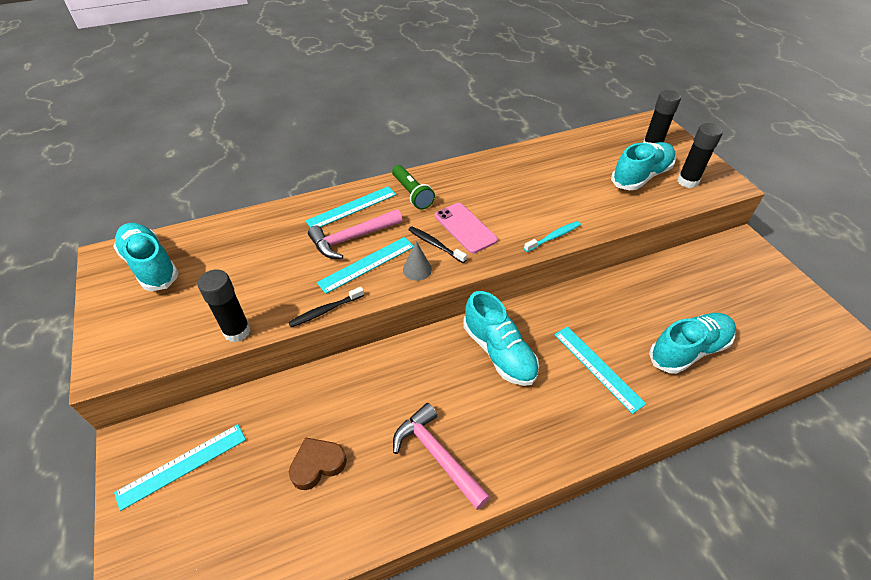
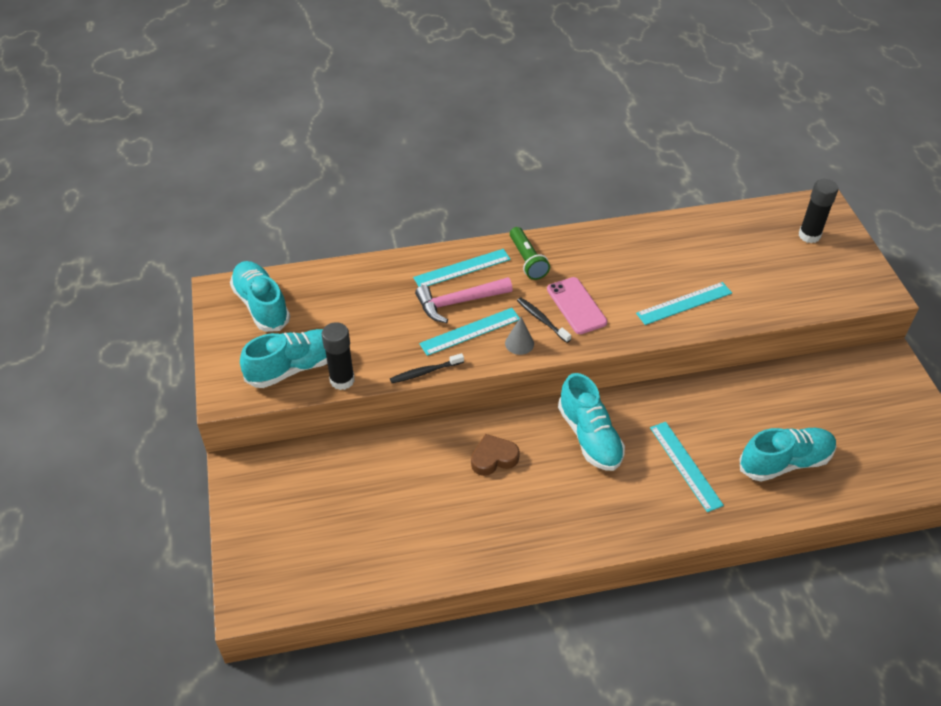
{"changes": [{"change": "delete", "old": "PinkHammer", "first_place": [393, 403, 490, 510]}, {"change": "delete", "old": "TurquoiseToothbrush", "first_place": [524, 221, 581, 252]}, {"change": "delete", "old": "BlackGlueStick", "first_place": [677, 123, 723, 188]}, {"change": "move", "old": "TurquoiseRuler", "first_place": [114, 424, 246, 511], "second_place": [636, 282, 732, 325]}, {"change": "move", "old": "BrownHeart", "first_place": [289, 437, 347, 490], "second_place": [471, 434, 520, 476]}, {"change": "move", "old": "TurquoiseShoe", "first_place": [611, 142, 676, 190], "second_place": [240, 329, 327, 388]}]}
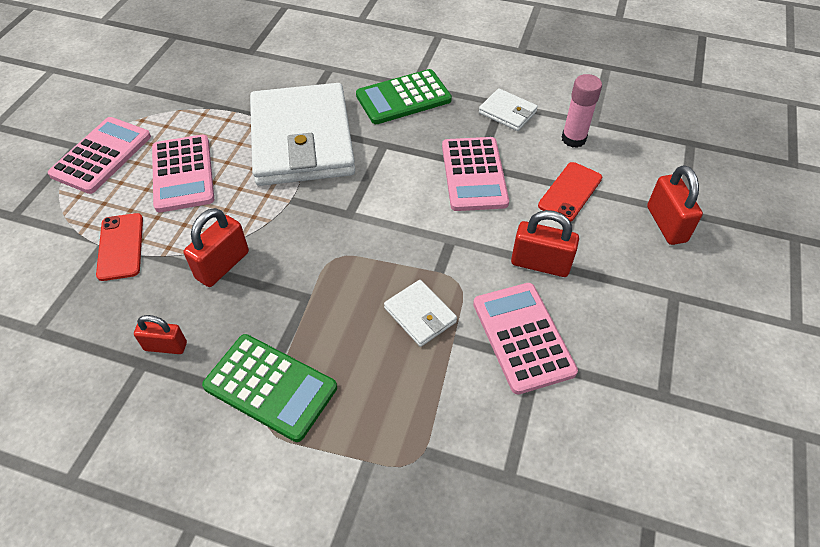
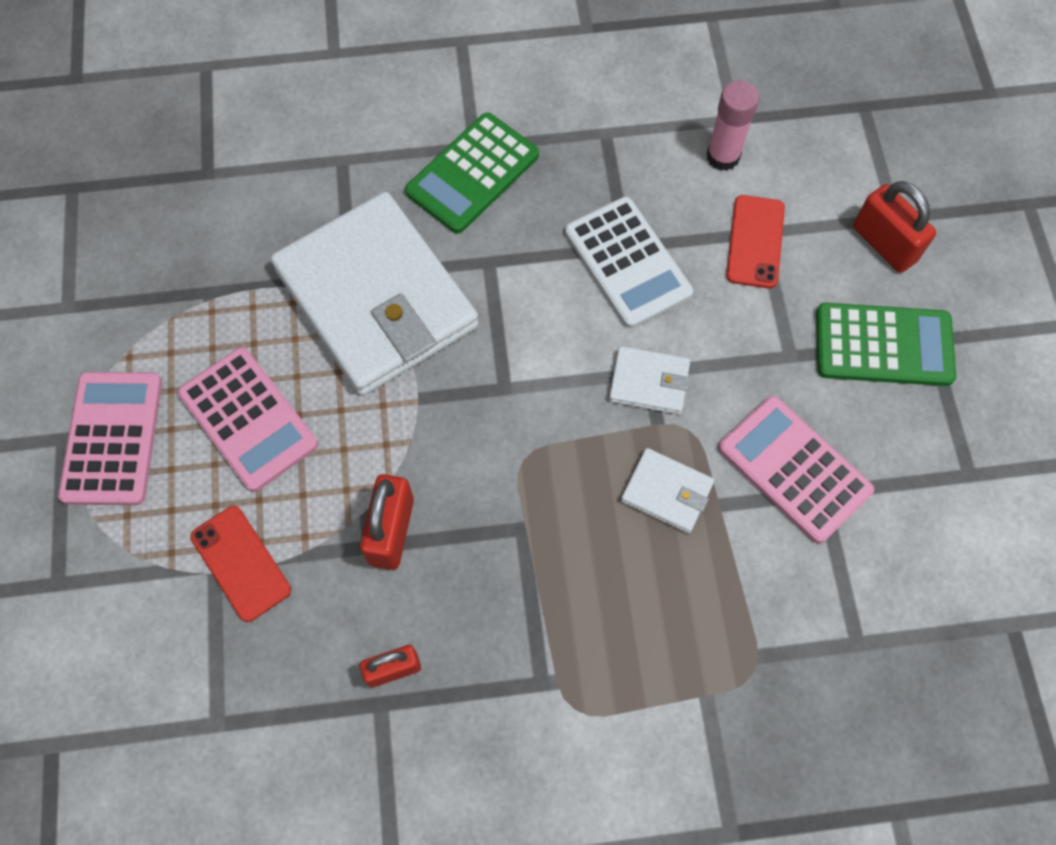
{"changes": [{"change": "delete", "old": "RedPadlock", "first_place": [511, 210, 579, 277]}, {"change": "move", "old": "GreenCalculator", "first_place": [202, 334, 337, 442], "second_place": [816, 303, 956, 386]}, {"change": "move", "old": "WhiteWallet", "first_place": [479, 88, 538, 131], "second_place": [609, 346, 690, 415]}, {"change": "recolor", "old": "PinkCalculator", "new": "WhiteCalculator", "first_place": [442, 137, 509, 211], "second_place": [565, 197, 693, 328]}]}
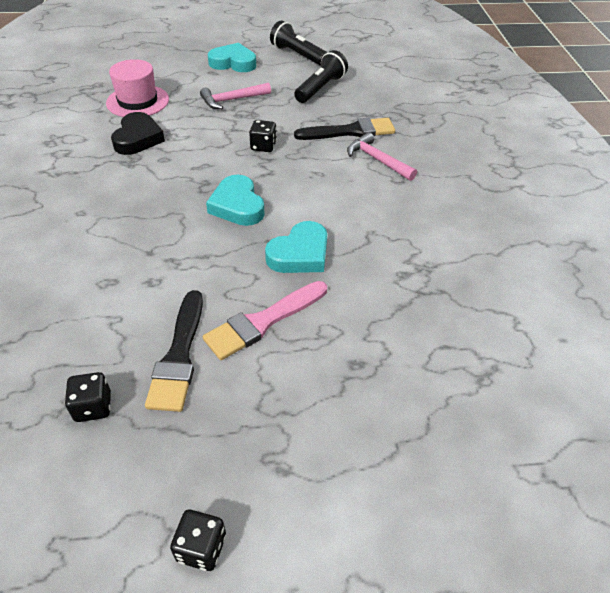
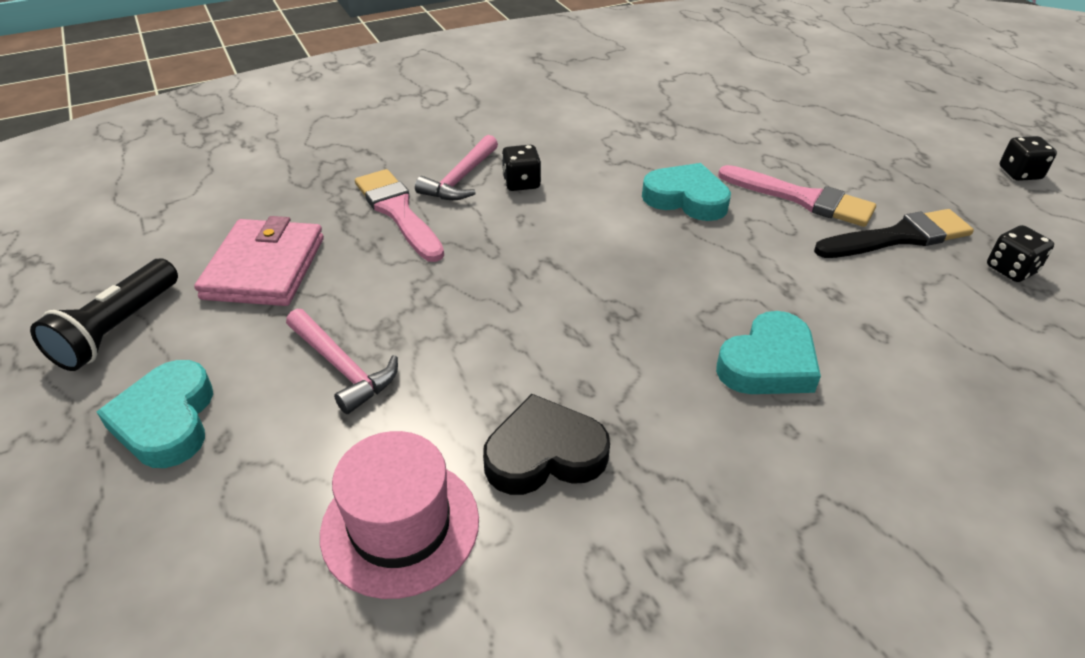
{"changes": [{"change": "move", "old": "TurquoiseHeart", "first_place": [206, 174, 265, 226], "second_place": [716, 311, 821, 394]}, {"change": "move", "old": "BlackDice", "first_place": [249, 120, 277, 152], "second_place": [502, 145, 541, 191]}, {"change": "replace", "old": "BlackFlashlight", "new": "PinkWallet", "first_place": [294, 50, 348, 103], "second_place": [194, 216, 324, 306]}, {"change": "recolor", "old": "BlackBrush", "new": "PinkBrush", "first_place": [294, 118, 395, 140], "second_place": [355, 169, 444, 262]}]}
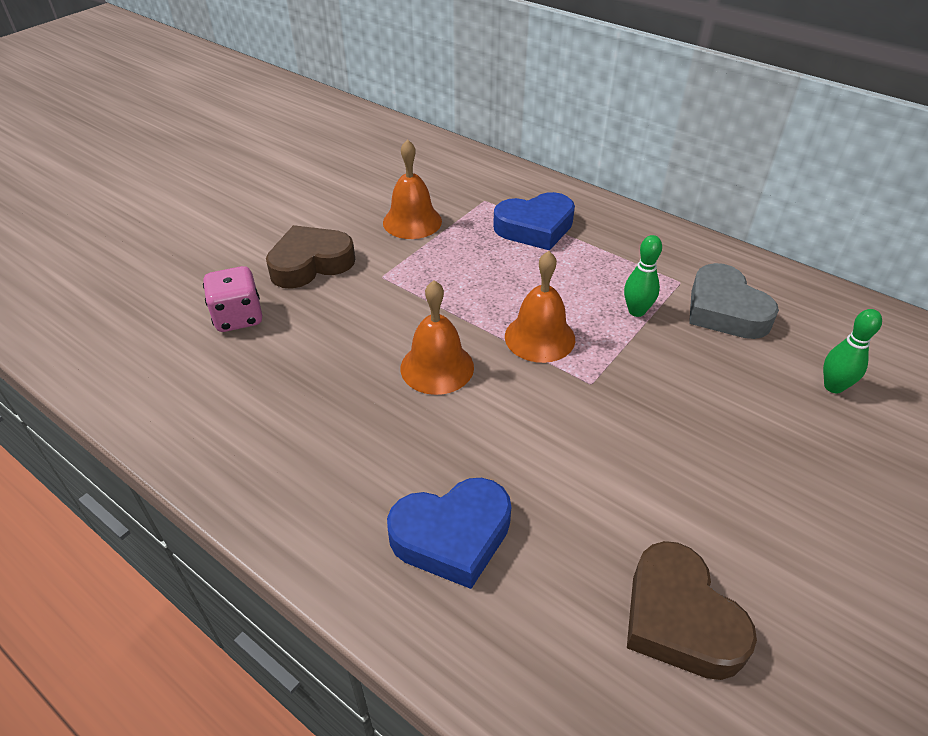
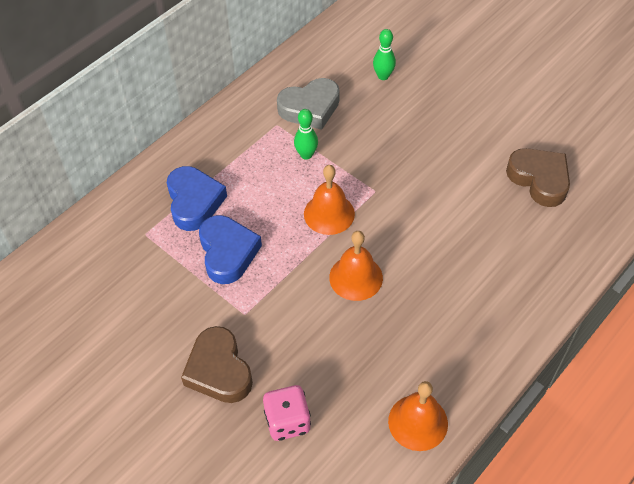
{"changes": [{"change": "move", "old": "OrangeBell", "first_place": [383, 139, 442, 239], "second_place": [388, 381, 448, 451]}, {"change": "move", "old": "BlueHeart", "first_place": [387, 478, 511, 589], "second_place": [199, 215, 262, 284]}, {"change": "rotate", "old": "BrownHeart", "first_place": [627, 541, 757, 680], "second_place": [506, 148, 570, 207], "degrees": -105}]}
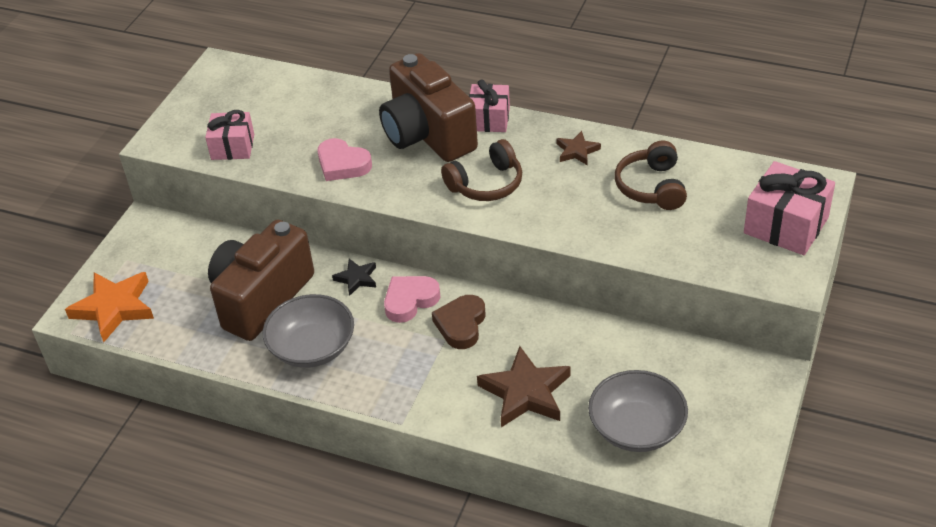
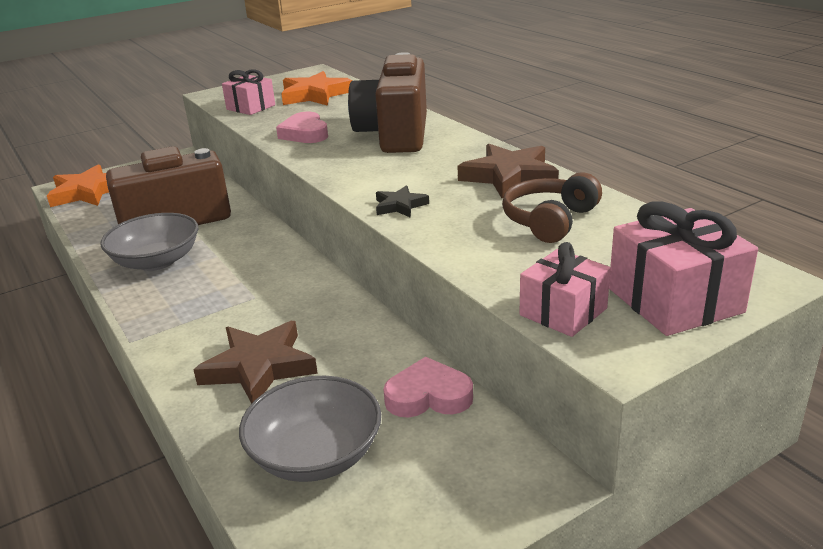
{"changes": [{"change": "delete", "old": "BrownHeart", "first_place": [432, 295, 485, 349]}, {"change": "delete", "old": "BrownHeadphones", "first_place": [441, 139, 522, 201]}, {"change": "insert", "new": "OrangeStar", "second_place": [281, 71, 352, 106]}, {"change": "move", "old": "BlackStar", "first_place": [332, 259, 376, 296], "second_place": [376, 185, 429, 218]}, {"change": "move", "old": "PinkHeart", "first_place": [384, 276, 440, 323], "second_place": [383, 357, 473, 417]}, {"change": "move", "old": "PinkGift", "first_place": [469, 80, 510, 132], "second_place": [520, 242, 611, 337]}, {"change": "resize", "old": "BrownStar", "first_place": [557, 131, 601, 166], "second_place": [458, 144, 559, 198], "factor": 1.89}]}
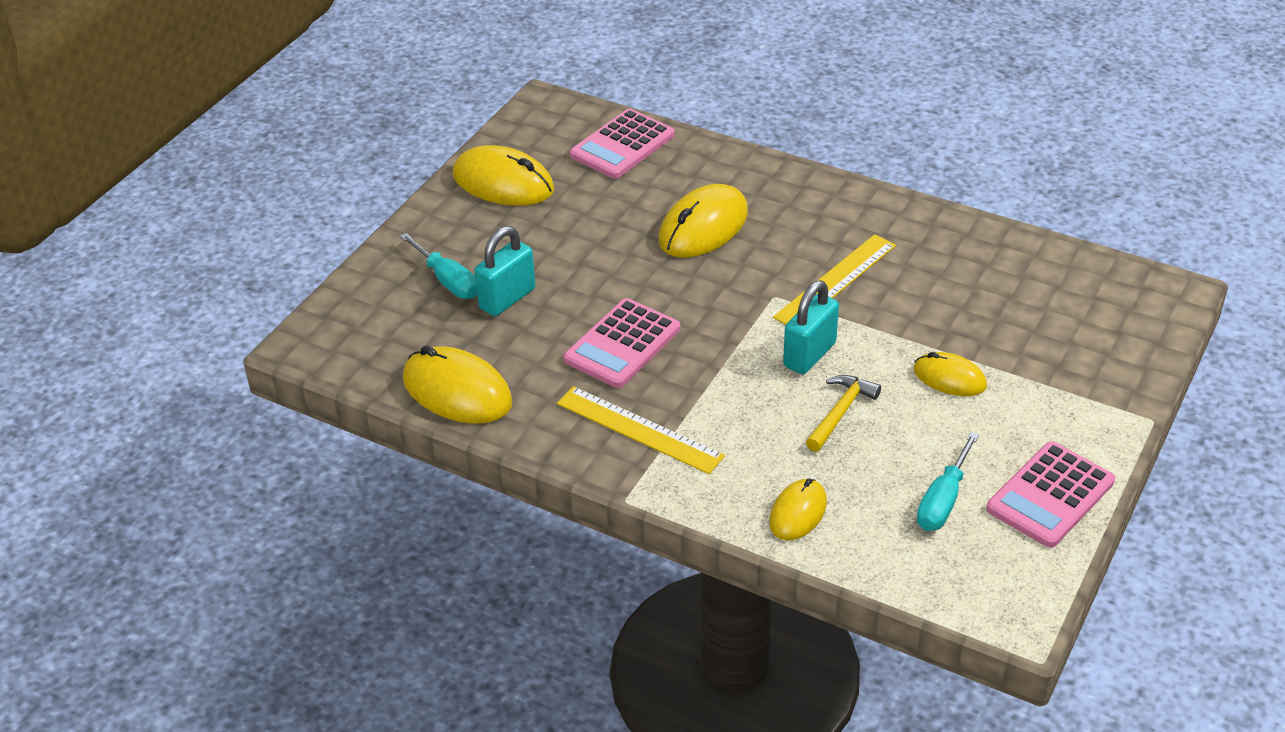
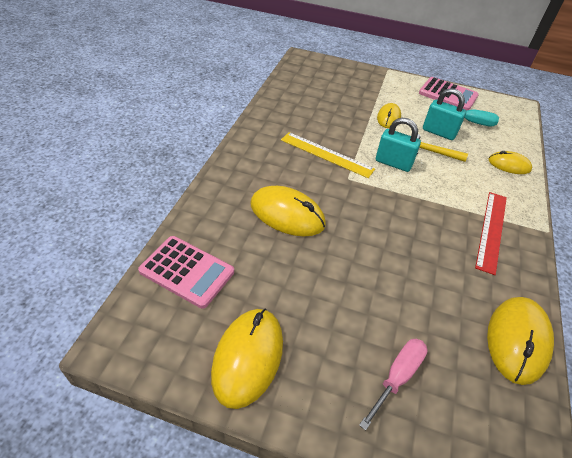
{"changes": [{"change": "delete", "old": "PinkCalculator", "first_place": [564, 298, 680, 388]}, {"change": "move", "old": "TurquoisePadlock", "first_place": [474, 226, 535, 316], "second_place": [423, 88, 466, 140]}, {"change": "recolor", "old": "TurquoiseScrewdriver", "new": "PinkScrewdriver", "first_place": [400, 233, 477, 299], "second_place": [359, 339, 427, 431]}, {"change": "recolor", "old": "YellowRuler", "new": "RedRuler", "first_place": [557, 386, 725, 474], "second_place": [475, 192, 507, 275]}]}
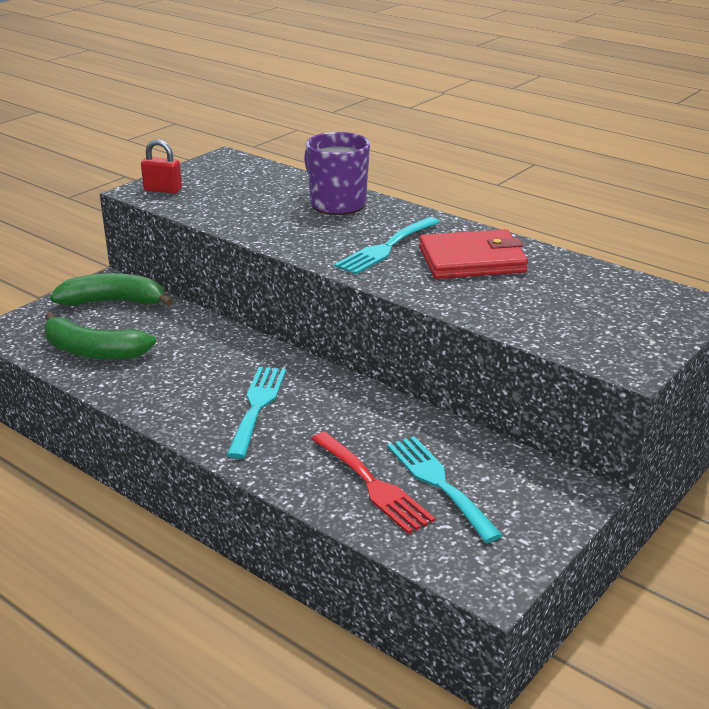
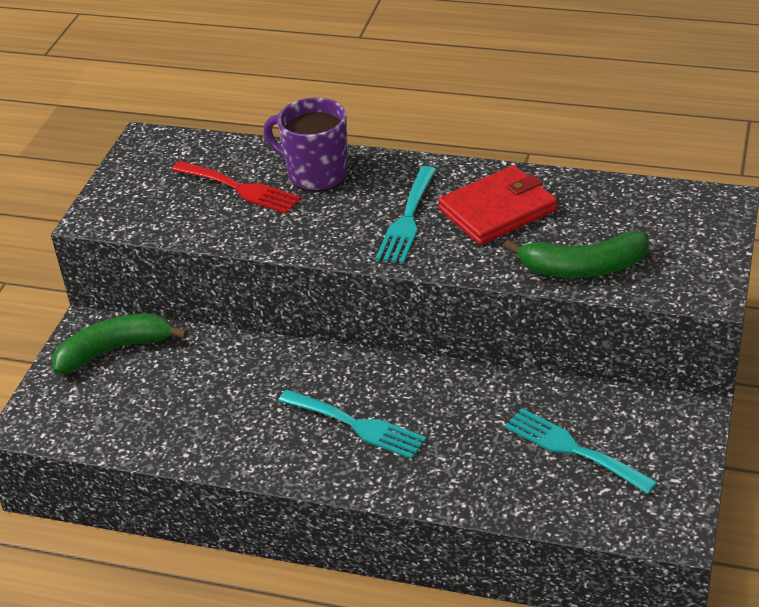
{"changes": [{"change": "delete", "old": "RedPadlock", "first_place": [141, 139, 182, 194]}, {"change": "move", "old": "GreenBanana", "first_place": [44, 312, 156, 360], "second_place": [504, 231, 649, 278]}, {"change": "move", "old": "RedFork", "first_place": [312, 432, 435, 534], "second_place": [172, 161, 301, 214]}, {"change": "rotate", "old": "TurquoiseFork", "first_place": [227, 367, 286, 459], "second_place": [278, 389, 426, 459], "degrees": 135}]}
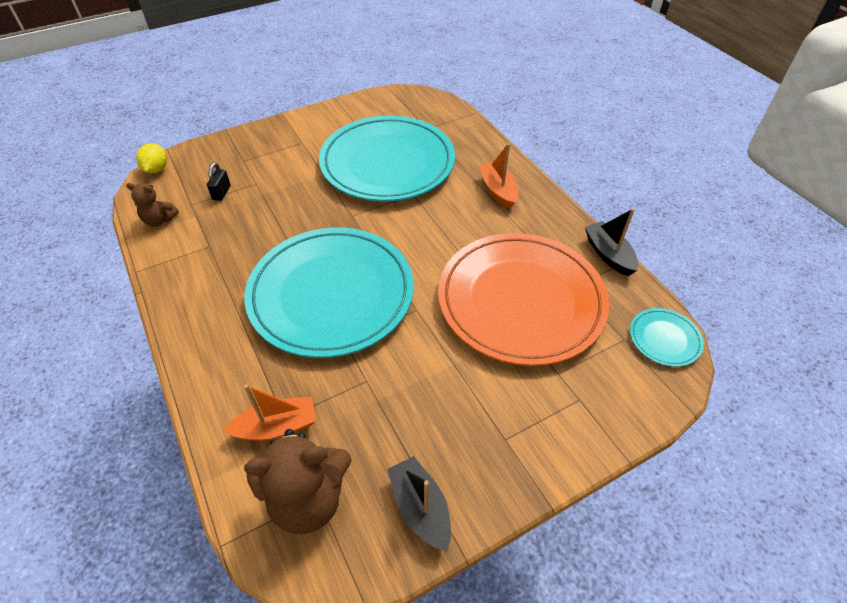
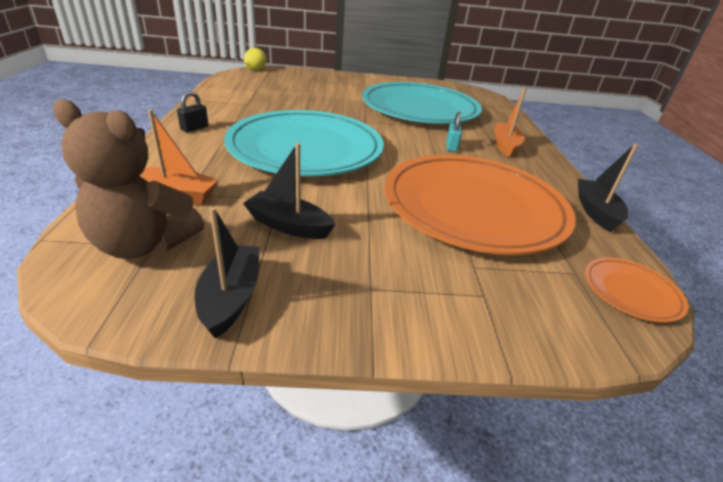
{"changes": [{"change": "delete", "old": "BrownTeddyBear", "first_place": [126, 183, 179, 227]}, {"change": "insert", "new": "BlackBoat", "second_place": [243, 143, 336, 239]}, {"change": "insert", "new": "TurquoisePadlock", "second_place": [446, 112, 462, 152]}, {"change": "move", "old": "BlackPadlock", "first_place": [207, 162, 231, 201], "second_place": [177, 91, 208, 132]}, {"change": "recolor", "old": "TurquoisePlate", "new": "OrangePlate", "first_place": [630, 308, 704, 367], "second_place": [585, 257, 688, 323]}]}
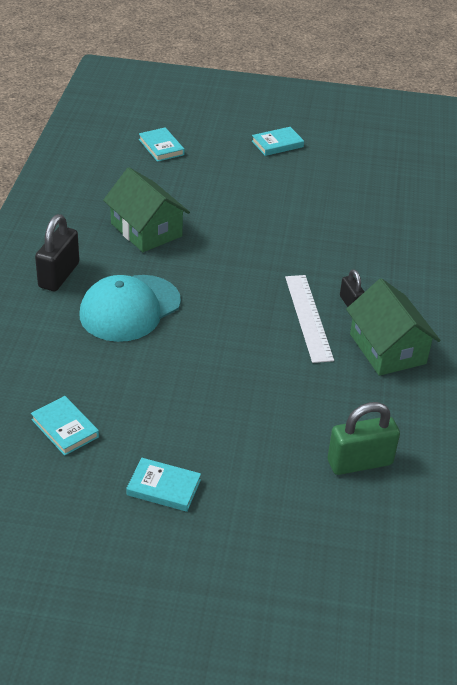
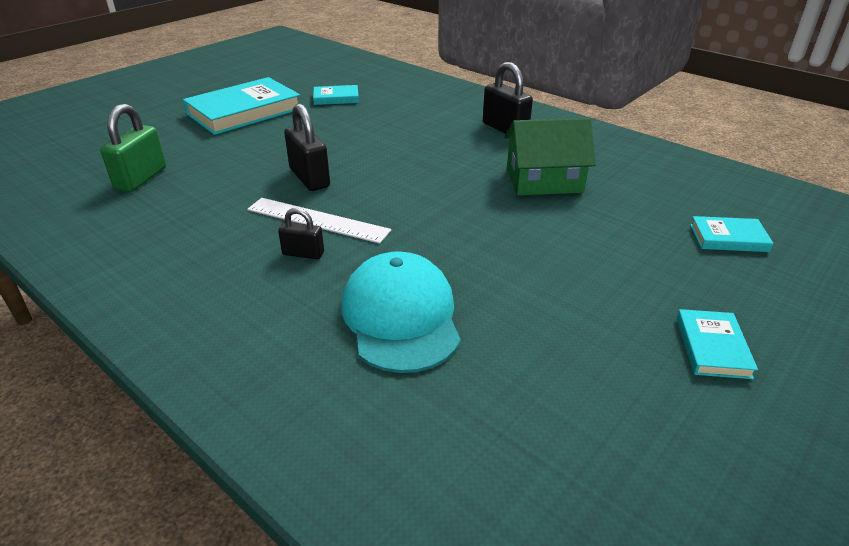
{"changes": [{"change": "delete", "old": "GreenHouse", "first_place": [346, 278, 441, 376]}, {"change": "insert", "new": "BlackPadlock", "second_place": [284, 104, 330, 191]}, {"change": "move", "old": "TurquoiseCap", "first_place": [80, 275, 181, 342], "second_place": [342, 251, 461, 373]}, {"change": "resize", "old": "TurquoiseBook", "first_place": [126, 458, 201, 512], "second_place": [183, 77, 300, 135], "factor": 2.05}]}
